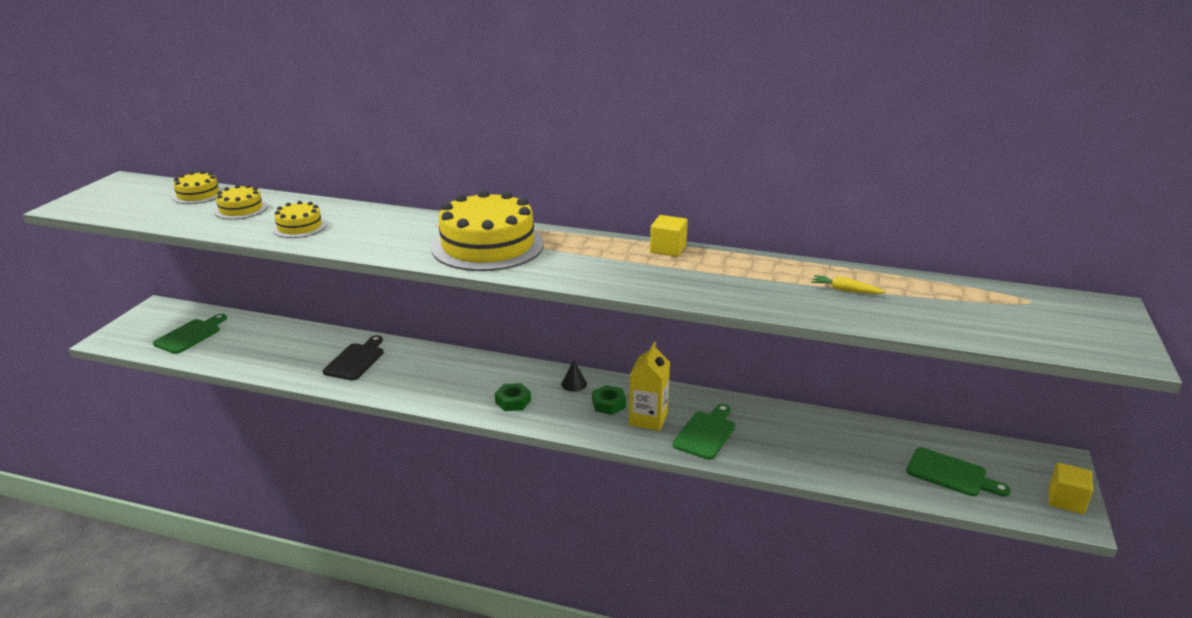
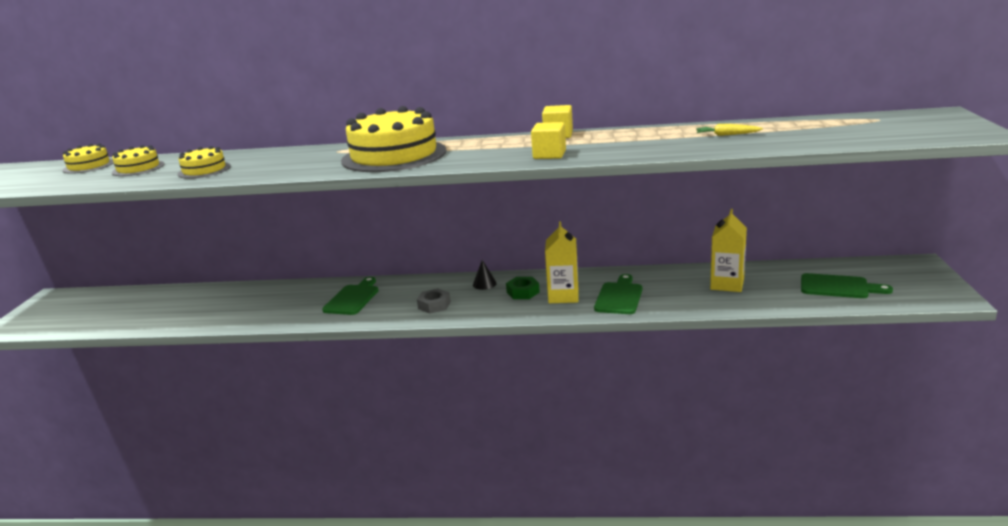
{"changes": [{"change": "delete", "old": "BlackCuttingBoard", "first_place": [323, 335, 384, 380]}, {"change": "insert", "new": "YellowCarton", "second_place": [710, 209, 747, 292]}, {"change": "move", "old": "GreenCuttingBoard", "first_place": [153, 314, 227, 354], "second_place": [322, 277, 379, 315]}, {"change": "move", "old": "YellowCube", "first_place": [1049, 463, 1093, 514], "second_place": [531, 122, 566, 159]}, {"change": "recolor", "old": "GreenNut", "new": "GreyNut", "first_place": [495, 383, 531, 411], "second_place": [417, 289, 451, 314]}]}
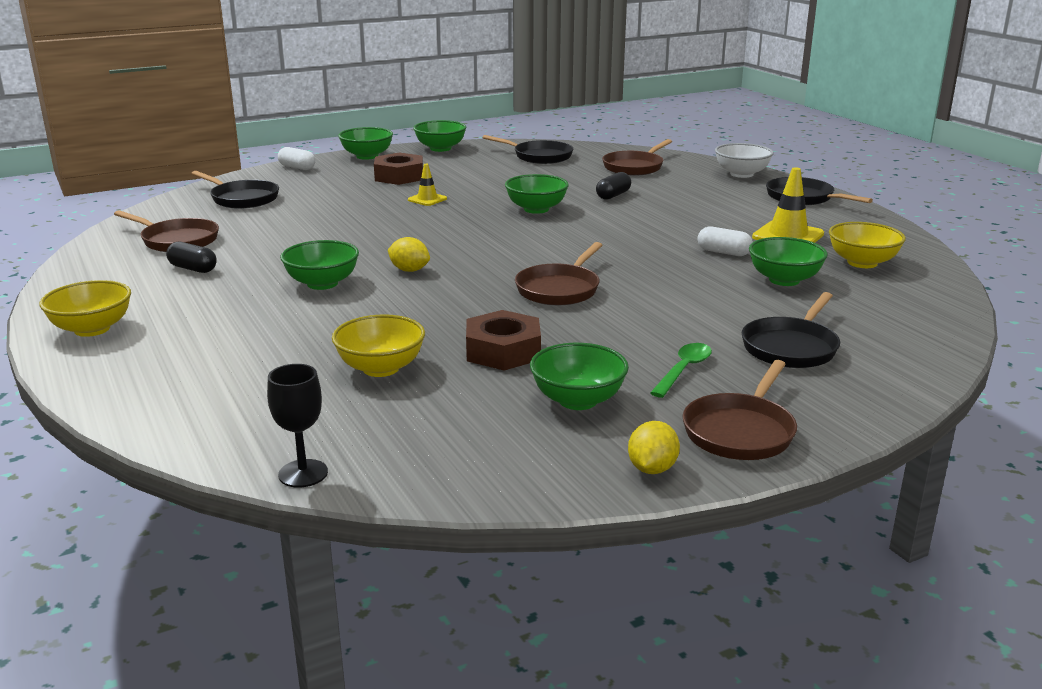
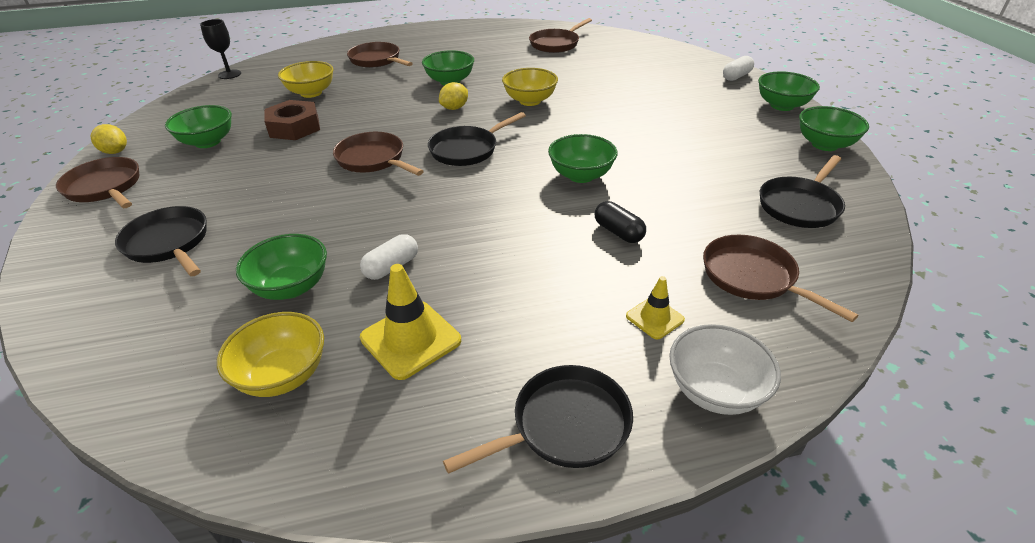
{"changes": [{"change": "delete", "old": "BlackCapsule", "first_place": [166, 242, 216, 273]}, {"change": "delete", "old": "BrownNut", "first_place": [374, 152, 423, 185]}, {"change": "delete", "old": "GreenSpoon", "first_place": [650, 343, 712, 398]}, {"change": "insert", "new": "BrownPan", "second_place": [347, 42, 413, 68]}, {"change": "move", "old": "YellowBowl", "first_place": [39, 280, 131, 337], "second_place": [502, 68, 558, 106]}, {"change": "move", "old": "BlackPan", "first_place": [191, 171, 279, 209], "second_place": [428, 112, 526, 166]}, {"change": "move", "old": "YellowTrafficCone", "first_place": [408, 164, 447, 206], "second_place": [626, 276, 685, 339]}]}
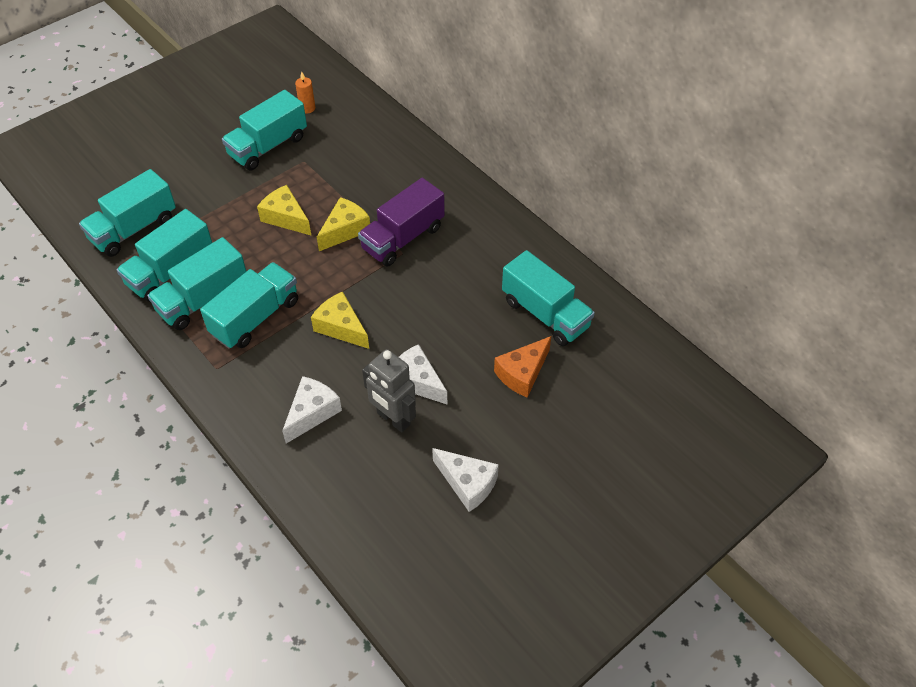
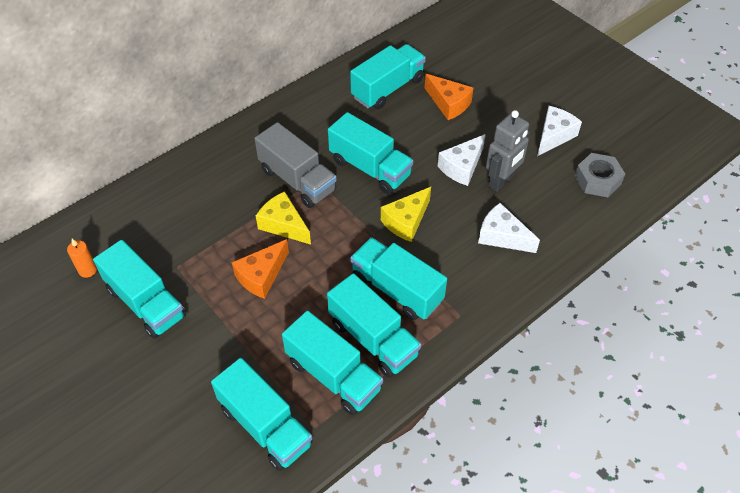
{"changes": [{"change": "insert", "new": "TurquoiseTruck", "second_place": [328, 112, 413, 194]}, {"change": "insert", "new": "GreyNut", "second_place": [575, 153, 625, 197]}, {"change": "recolor", "old": "YellowCheese", "new": "OrangeCheese", "first_place": [257, 185, 311, 235], "second_place": [232, 239, 289, 299]}, {"change": "recolor", "old": "PurpleTruck", "new": "GreyTruck", "first_place": [358, 178, 445, 267], "second_place": [254, 122, 337, 208]}]}
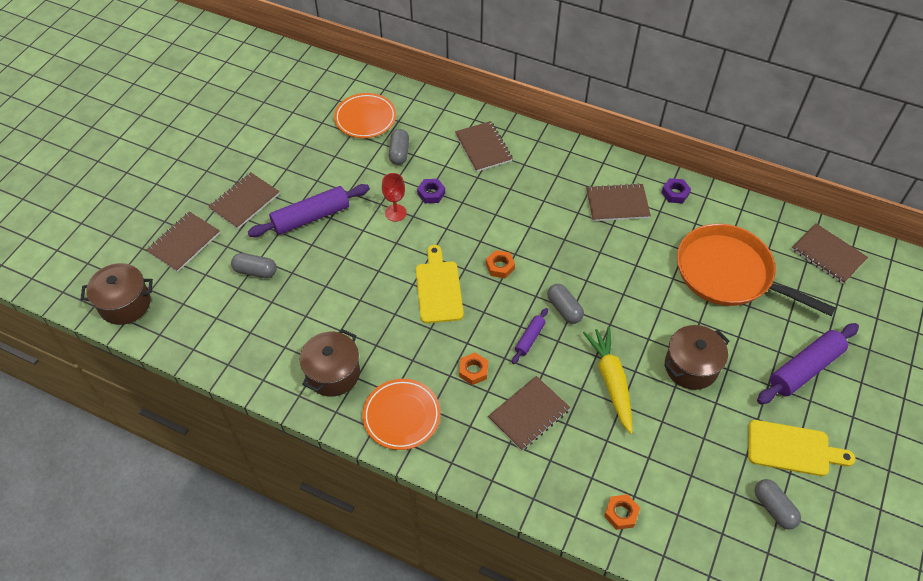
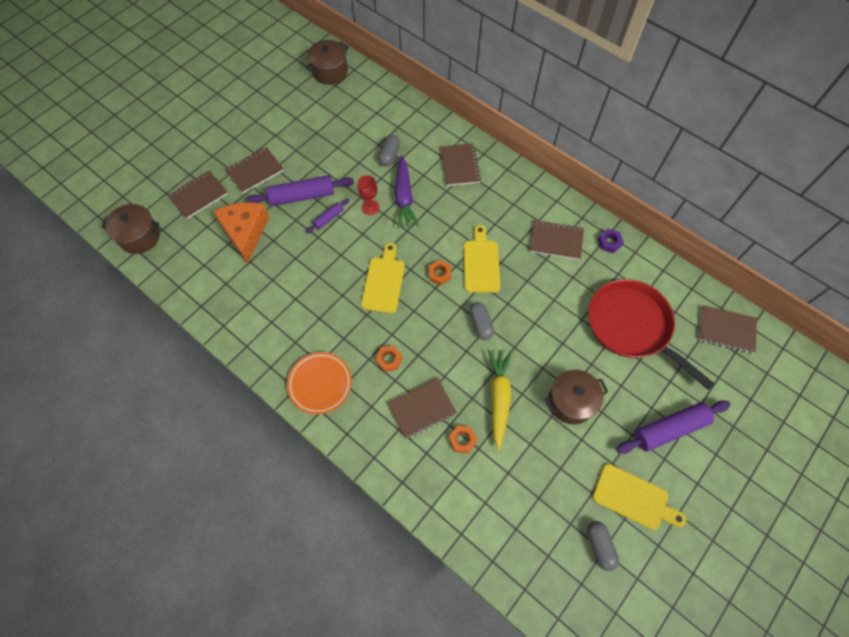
{"changes": [{"change": "delete", "old": "OrangePlate", "first_place": [334, 93, 396, 138]}, {"change": "insert", "new": "YellowCuttingBoard", "second_place": [463, 225, 500, 293]}, {"change": "move", "old": "BrownPot", "first_place": [300, 329, 360, 397], "second_place": [306, 40, 349, 85]}, {"change": "move", "old": "PurpleRollingPin", "first_place": [512, 308, 548, 364], "second_place": [306, 199, 349, 234]}, {"change": "move", "old": "OrangeNut", "first_place": [604, 494, 640, 530], "second_place": [449, 425, 477, 453]}, {"change": "replace", "old": "GreyCapsule", "new": "OrangeCheese", "first_place": [231, 253, 277, 278], "second_place": [213, 203, 269, 264]}, {"change": "replace", "old": "PurpleNut", "new": "PurpleCarrot", "first_place": [417, 179, 445, 203], "second_place": [395, 155, 419, 228]}, {"change": "recolor", "old": "OrangePan", "new": "RedPan", "first_place": [677, 224, 836, 316], "second_place": [588, 279, 714, 390]}, {"change": "rotate", "old": "BrownNotebook", "first_place": [791, 223, 868, 284], "second_place": [699, 305, 757, 353], "degrees": -45}]}
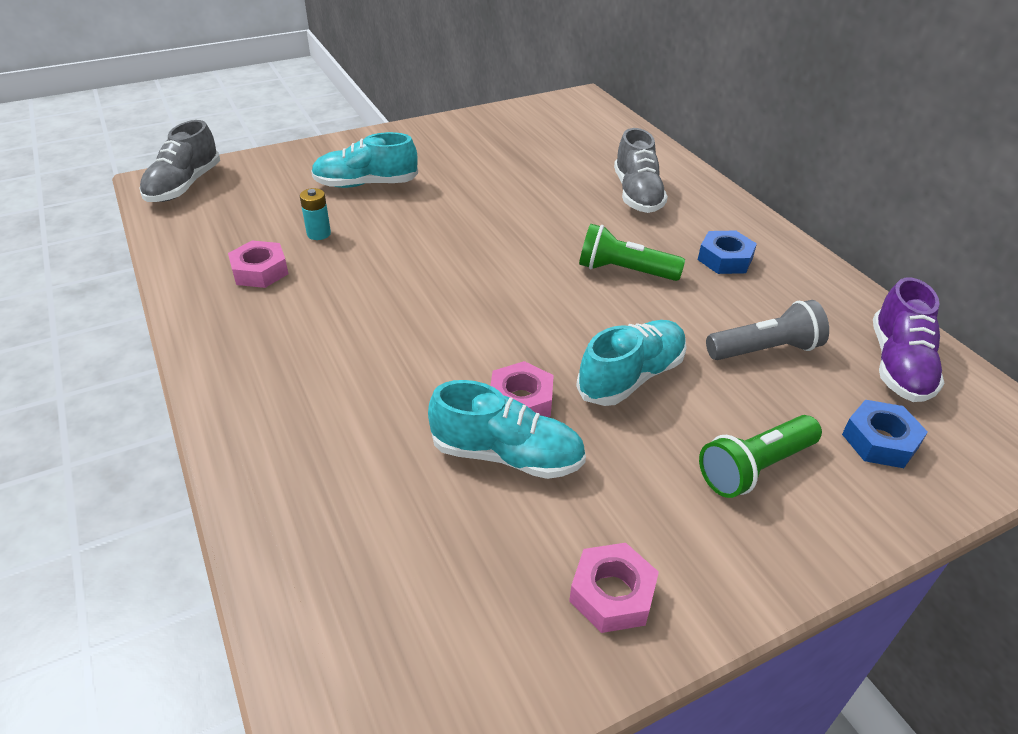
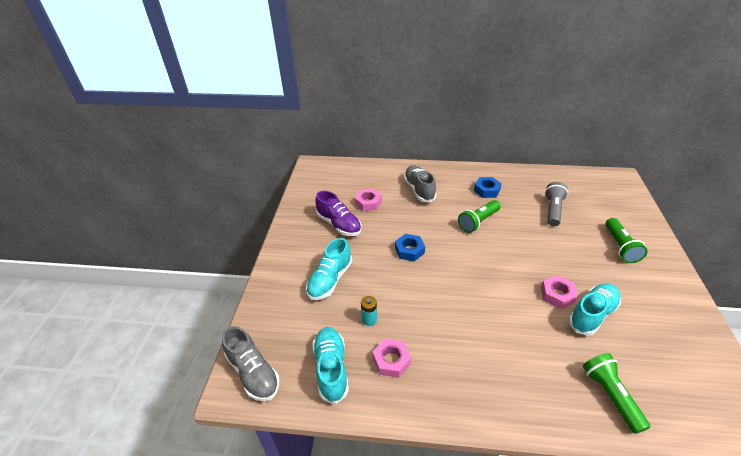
{"changes": [{"change": "insert", "new": "GreenFlashlight", "second_place": [583, 353, 650, 434]}, {"change": "move", "old": "PinkNut", "first_place": [569, 543, 659, 633], "second_place": [355, 189, 382, 211]}, {"change": "move", "old": "TurquoiseShoe", "first_place": [576, 320, 687, 406], "second_place": [312, 327, 349, 404]}, {"change": "move", "old": "BlueNut", "first_place": [842, 400, 928, 468], "second_place": [395, 234, 425, 262]}, {"change": "move", "old": "PurpleShoe", "first_place": [873, 278, 945, 402], "second_place": [315, 191, 362, 236]}, {"change": "rotate", "old": "GreyShoe", "first_place": [614, 128, 668, 213], "second_place": [404, 165, 437, 202], "degrees": -135}]}
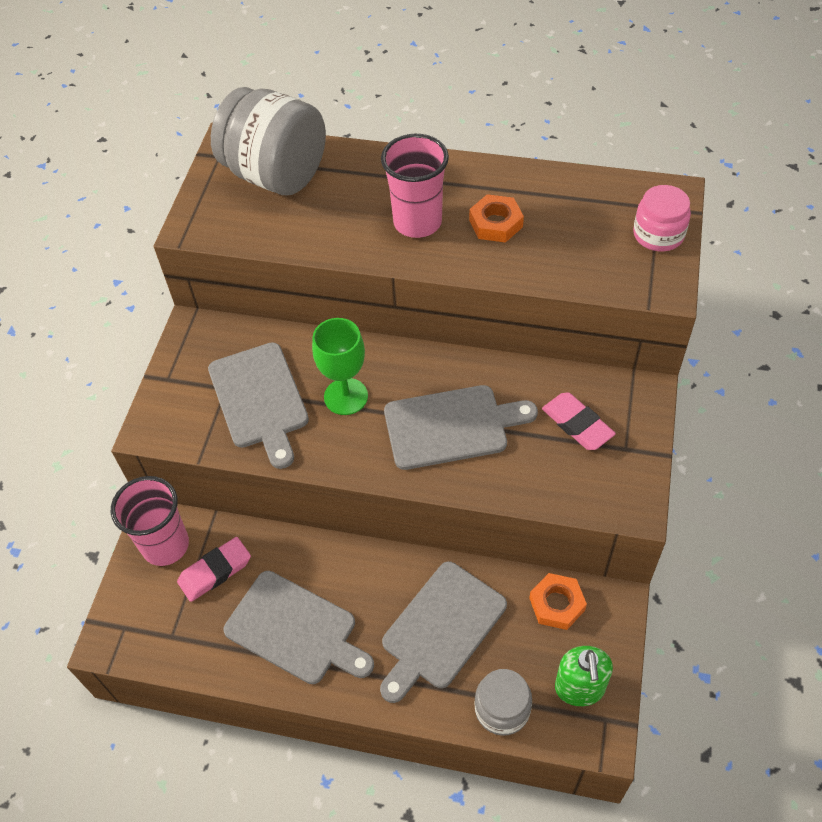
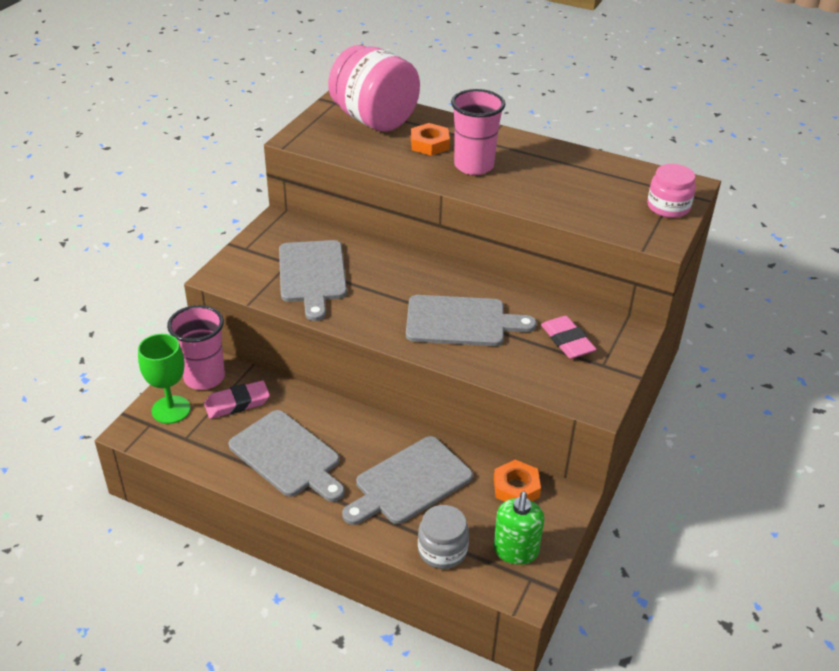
{"changes": [{"change": "move", "old": "GreenGoblet", "first_place": [312, 318, 368, 415], "second_place": [138, 334, 191, 424]}, {"change": "move", "old": "OrangeNut", "first_place": [469, 194, 524, 243], "second_place": [411, 123, 450, 156]}, {"change": "recolor", "old": "GreyJar", "new": "PinkJar", "first_place": [211, 87, 326, 195], "second_place": [328, 45, 420, 132]}]}
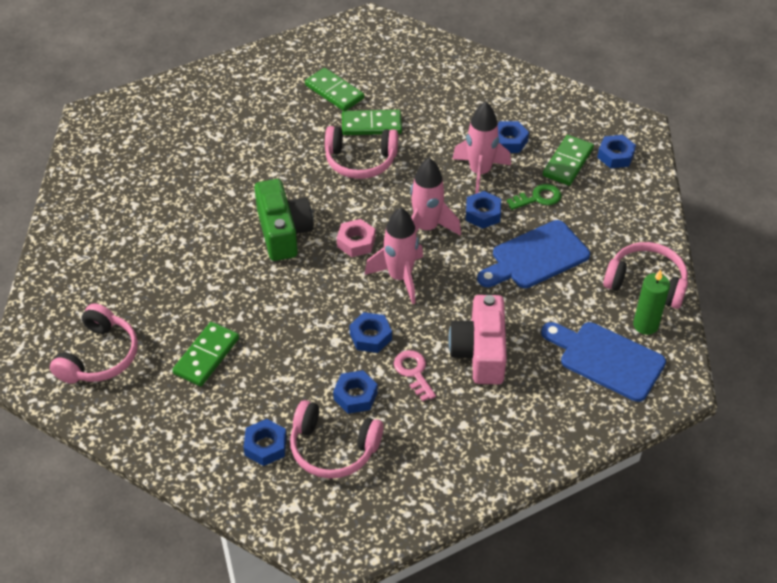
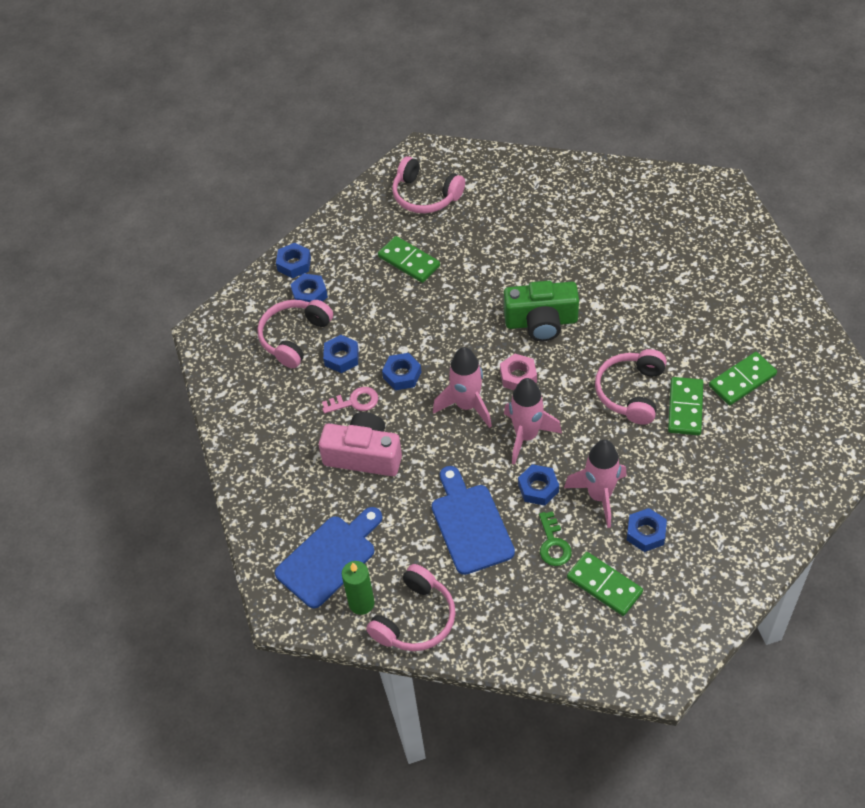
{"changes": [{"change": "move", "old": "BlueNut", "first_place": [597, 135, 636, 168], "second_place": [276, 243, 311, 278]}]}
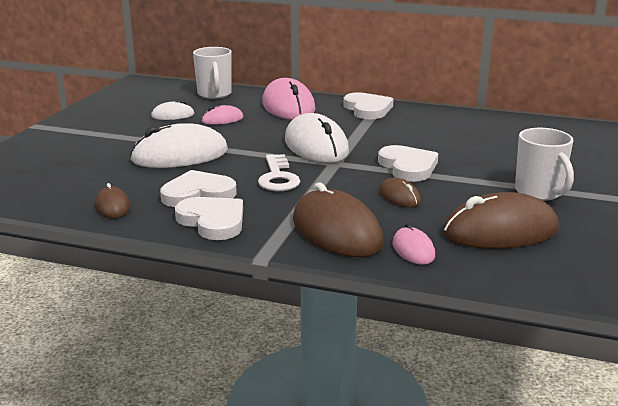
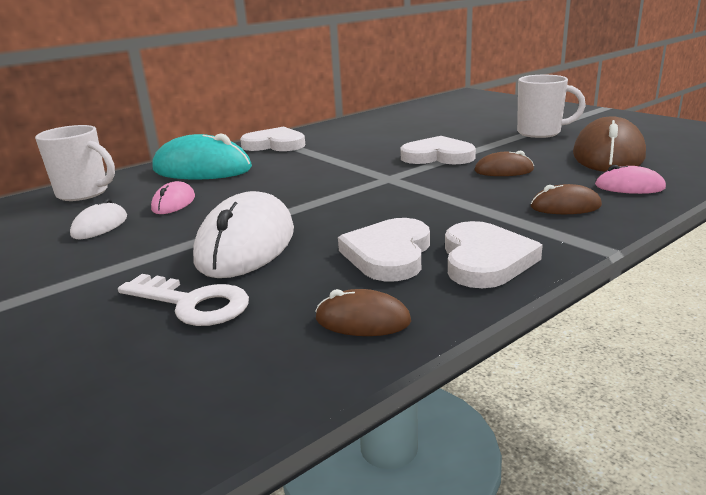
{"changes": [{"change": "delete", "old": "WhiteMouse", "first_place": [285, 113, 349, 163]}, {"change": "move", "old": "WhiteKey", "first_place": [258, 154, 300, 191], "second_place": [118, 274, 249, 326]}, {"change": "recolor", "old": "PinkMouse", "new": "TurquoiseMouse", "first_place": [262, 78, 316, 120], "second_place": [153, 133, 252, 180]}, {"change": "rotate", "old": "WhiteHeart", "first_place": [175, 197, 243, 240], "second_place": [445, 221, 543, 288], "degrees": 105}, {"change": "resize", "old": "BrownMouse", "first_place": [293, 182, 383, 257], "second_place": [531, 184, 602, 214], "factor": 0.5}]}
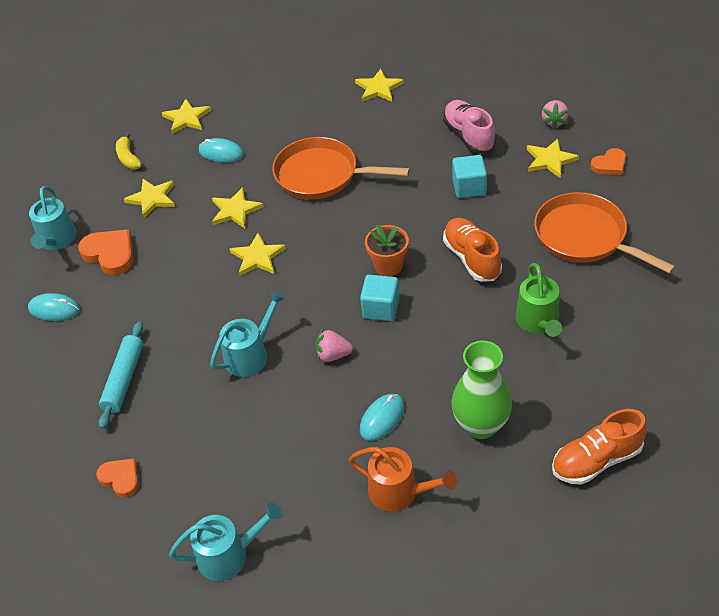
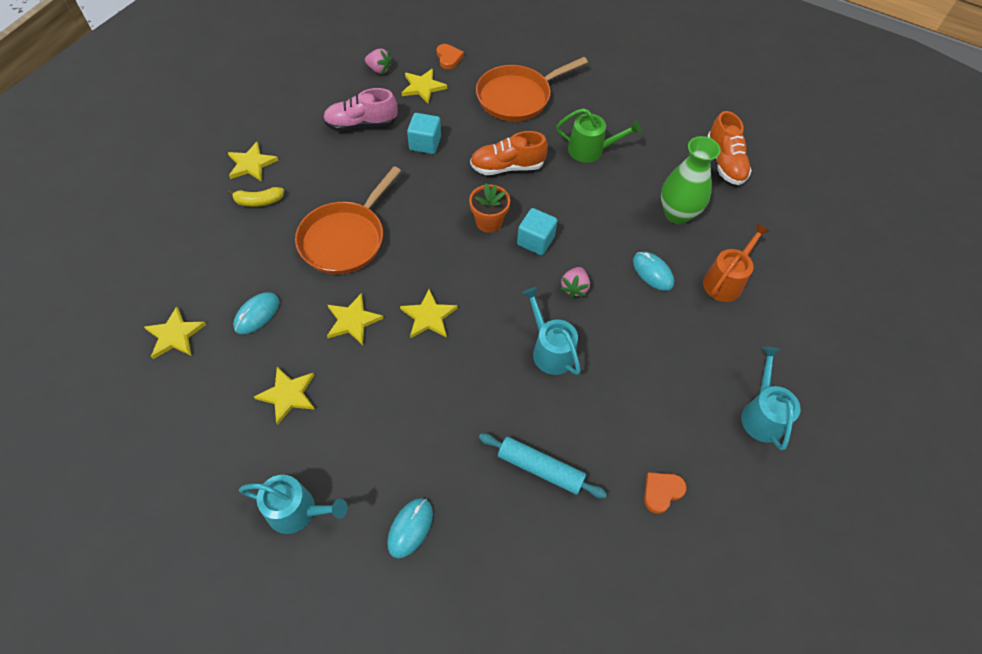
{"changes": [{"change": "delete", "old": "OrangeHeart", "first_place": [78, 229, 133, 275]}, {"change": "move", "old": "YellowBanana", "first_place": [116, 133, 142, 169], "second_place": [228, 187, 284, 207]}]}
